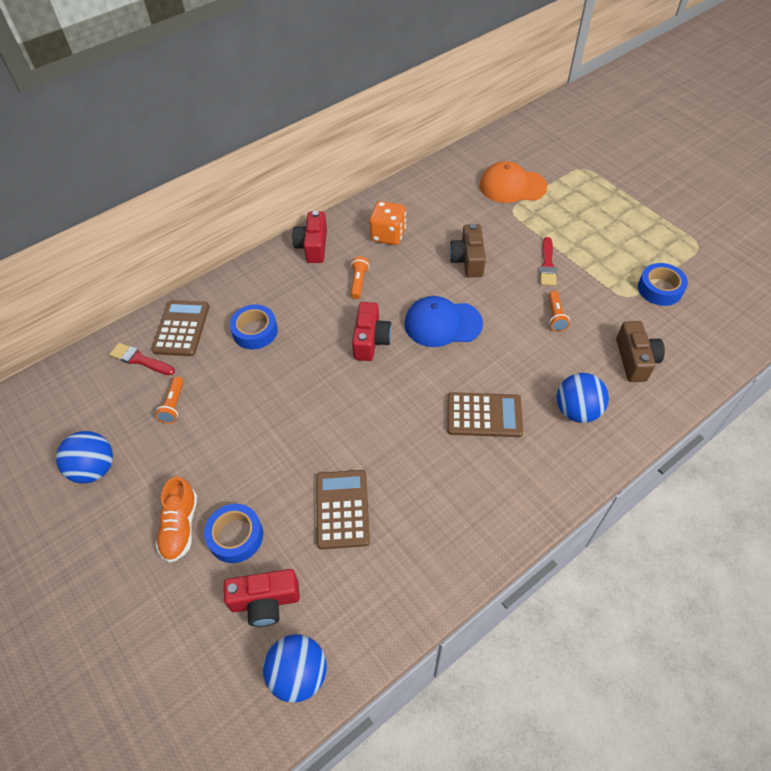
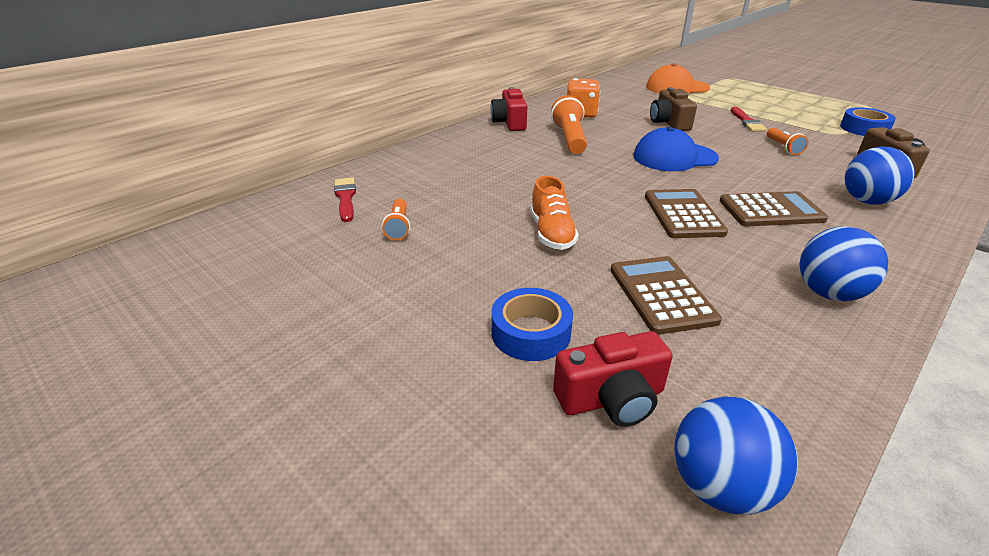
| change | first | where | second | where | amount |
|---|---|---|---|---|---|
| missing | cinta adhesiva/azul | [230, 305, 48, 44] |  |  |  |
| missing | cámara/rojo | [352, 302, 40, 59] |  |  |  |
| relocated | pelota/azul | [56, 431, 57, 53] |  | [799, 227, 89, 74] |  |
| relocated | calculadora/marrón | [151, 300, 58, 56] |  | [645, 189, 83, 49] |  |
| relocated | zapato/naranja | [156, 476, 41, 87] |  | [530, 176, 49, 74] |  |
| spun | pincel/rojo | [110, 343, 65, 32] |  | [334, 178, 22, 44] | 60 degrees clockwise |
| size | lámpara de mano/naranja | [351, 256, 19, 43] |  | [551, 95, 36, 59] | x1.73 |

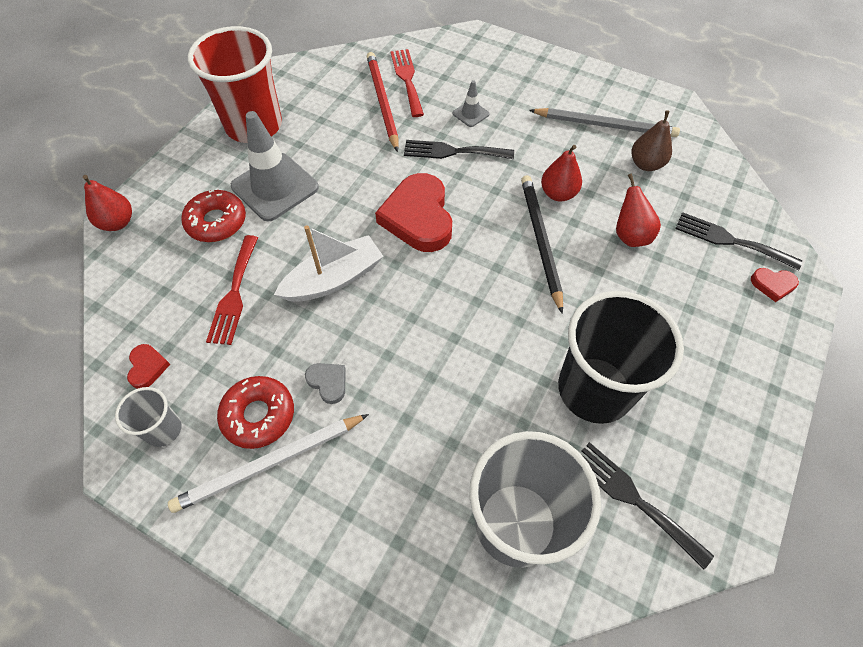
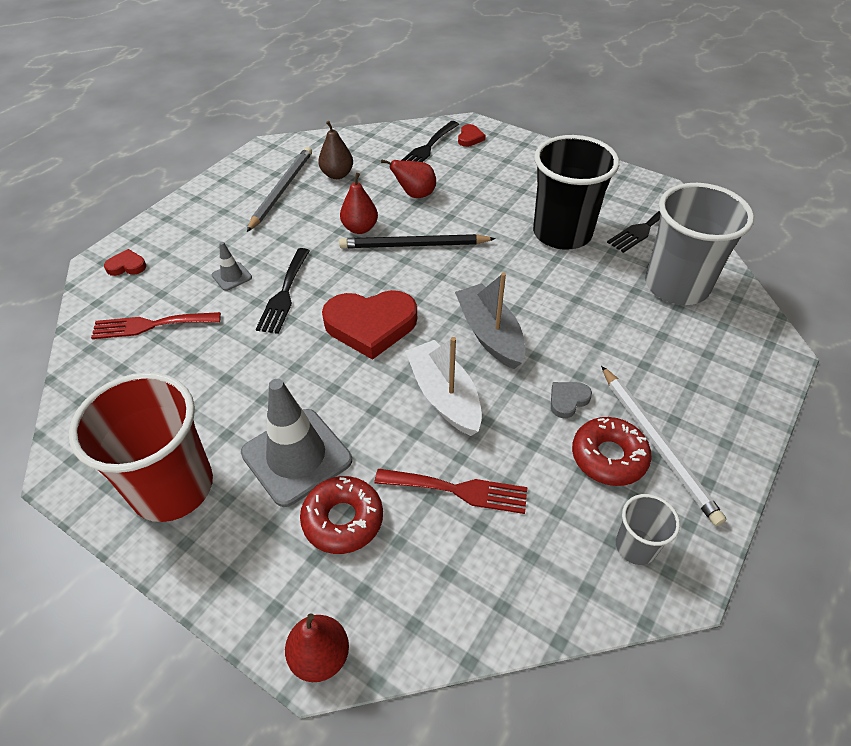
| change | first | where | second | where | amount |
|---|---|---|---|---|---|
| missing | lápiz/rojo | [367, 52, 32, 100] |  |  |  |
| appeared |  |  | barco/gris | [455, 272, 70, 97] |  |
| relocated | corazón/rojo | [127, 344, 43, 45] |  | [104, 249, 42, 27] |  |

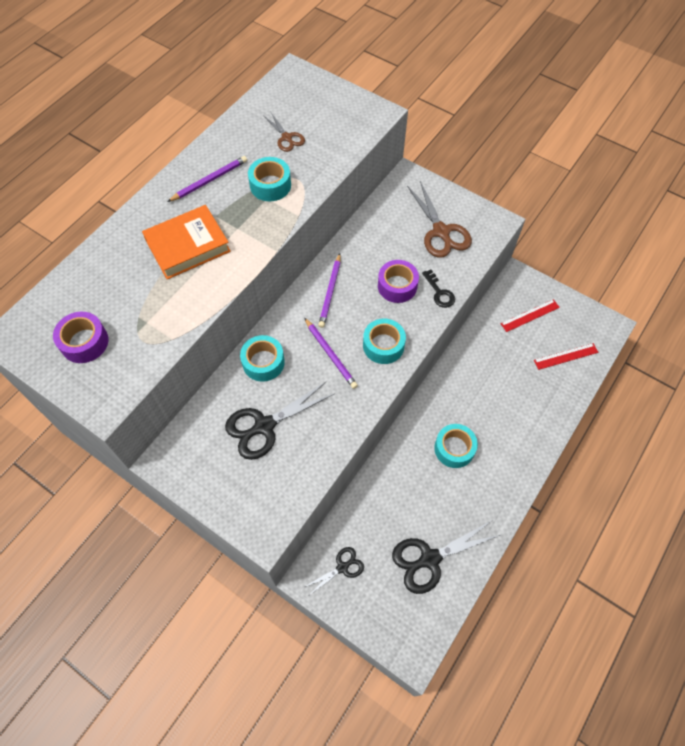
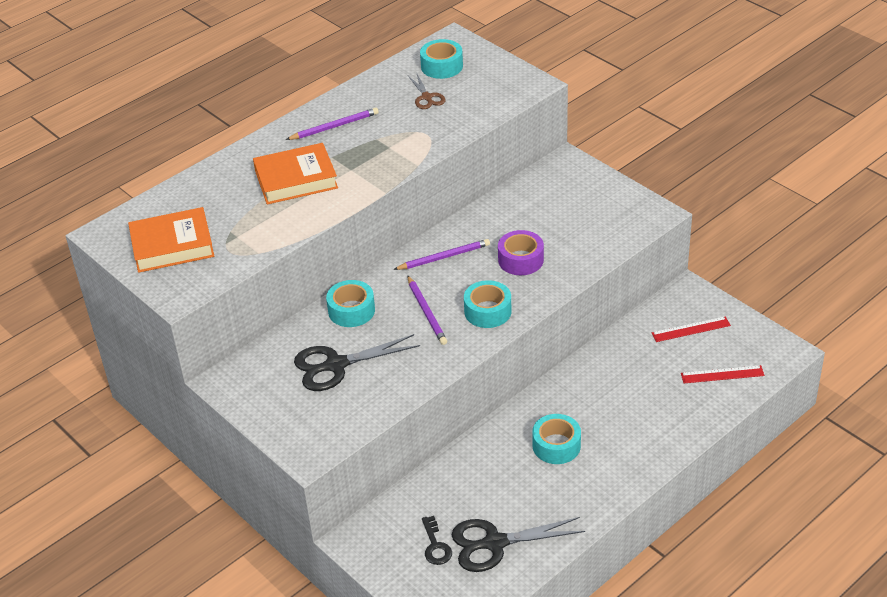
| change | first | where | second | where | amount |
|---|---|---|---|---|---|
| missing | tijeras/negro | [305, 547, 59, 49] |  |  |  |
| missing | tijeras/marrón | [407, 181, 65, 77] |  |  |  |
| relocated | cinta adhesiva/turquesa | [248, 157, 43, 44] |  | [420, 39, 43, 40] |  |
| relocated | llave/negro | [422, 270, 33, 38] |  | [422, 516, 30, 49] |  |
| exchanged | cinta adhesiva/morado | [53, 312, 56, 51] | libro/naranja | [128, 207, 86, 66] |  |
| spun | lápiz/morado | [318, 253, 23, 75] |  | [393, 239, 97, 31] | 135 degrees counterclockwise |

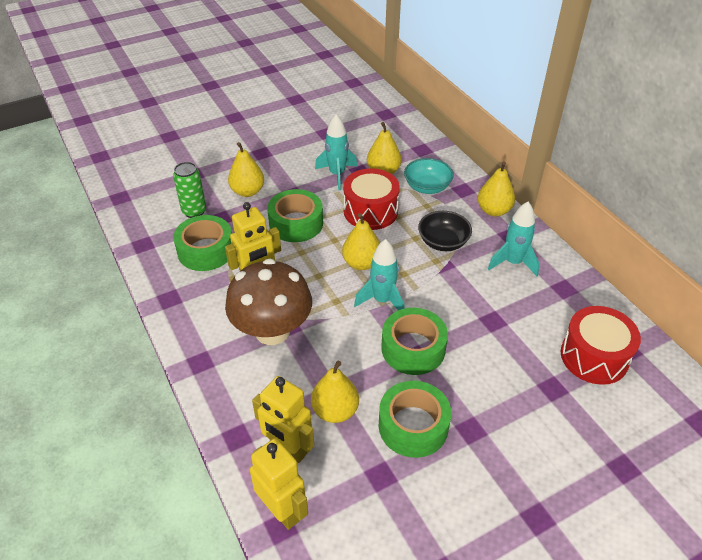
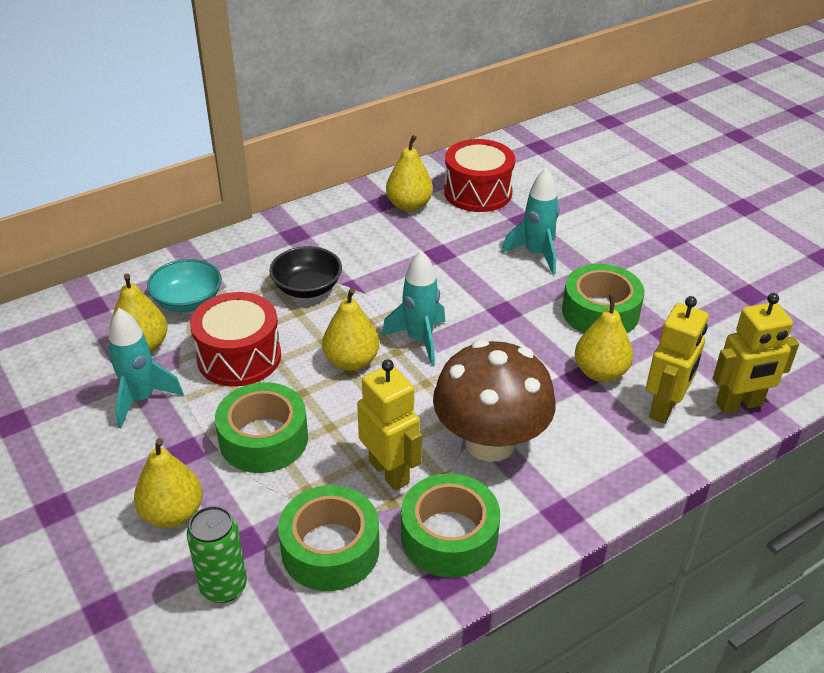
| change | first | where | second | where | amount |
|---|---|---|---|---|---|
| relocated | cinta adhesiva/verde | [381, 308, 67, 67] |  | [401, 473, 99, 105] |  |
| relocated | pera/amarillo | [478, 161, 37, 55] |  | [386, 135, 47, 77] |  |
| relocated | cohete/turquesa | [488, 202, 51, 74] |  | [502, 168, 58, 107] |  |
| spun | robot/amarillo | [250, 438, 58, 92] |  | [713, 293, 86, 120] | 150 degrees counterclockwise |

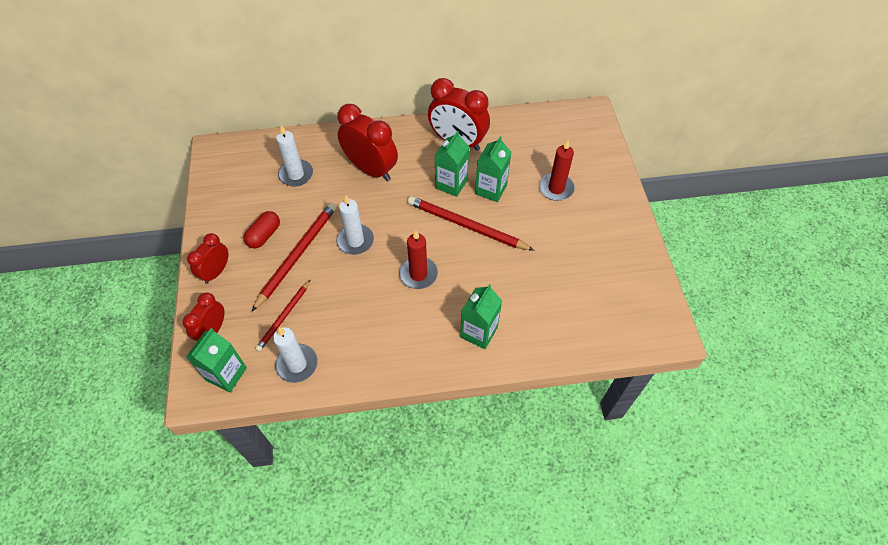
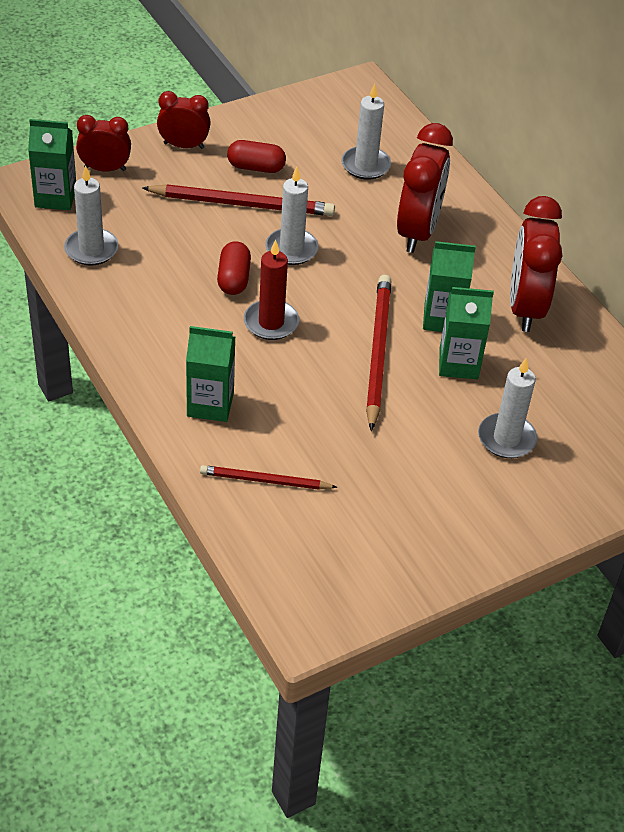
| change | first | where | second | where | amount |
|---|---|---|---|---|---|
| appeared |  |  | cápsula/rojo | [217, 241, 34, 54] |  |
| relocated | lápiz/rojo | [255, 279, 56, 73] |  | [200, 465, 137, 25] |  |
| colour | vela/rojo | [539, 140, 36, 61] | vela/blanco | [478, 358, 59, 100] |  |

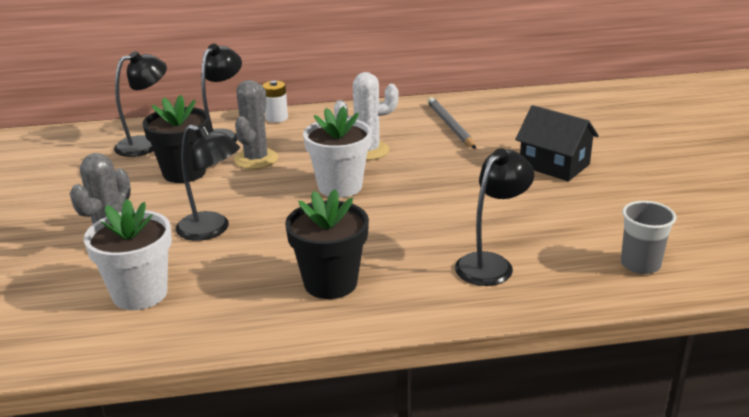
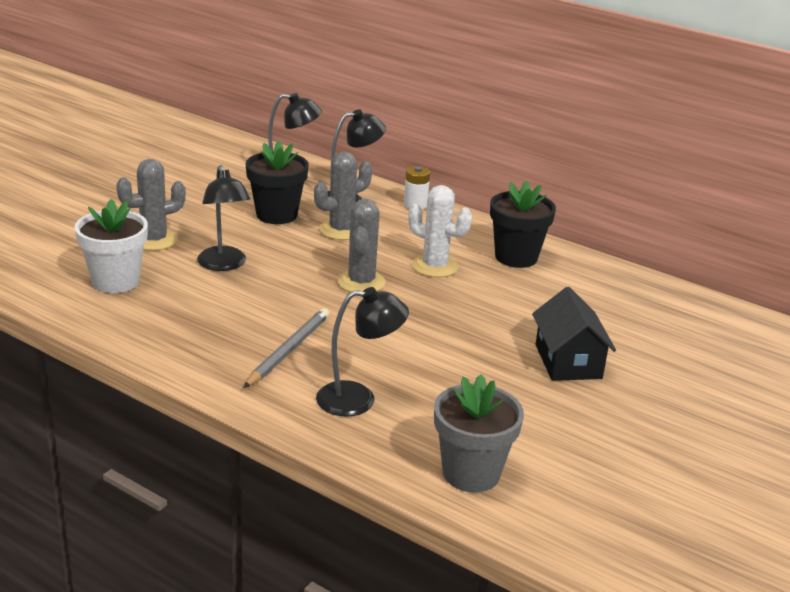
| change | first | where | second | where | amount |
|---|---|---|---|---|---|
| relocated | maceta/negro | [285, 189, 84, 110] |  | [490, 181, 66, 87] |  |
| relocated | lápiz/gris | [427, 97, 49, 52] |  | [244, 308, 86, 80] |  |
| exchanged | maceta/blanco | [303, 106, 69, 92] | cactus/gris | [338, 199, 48, 93] |  |
| exchanged | vaso/gris | [621, 201, 55, 73] | maceta/gris | [434, 374, 90, 118] |  |

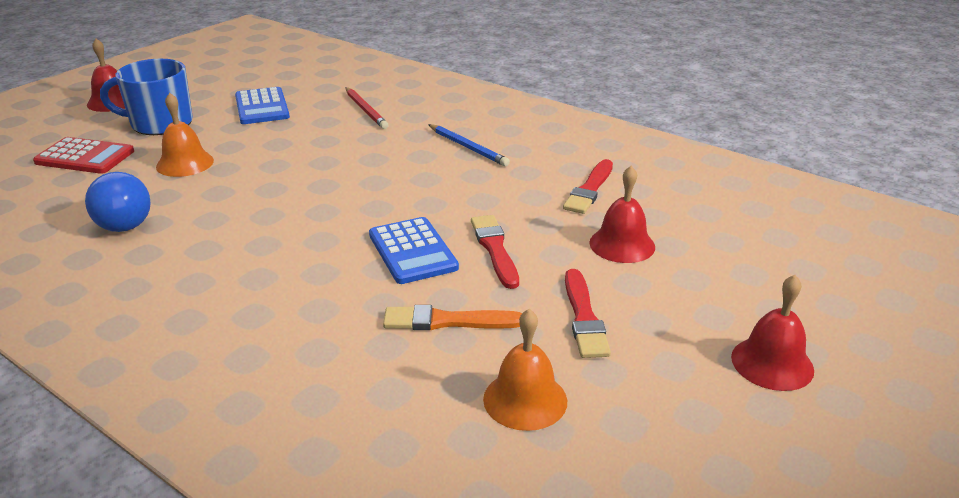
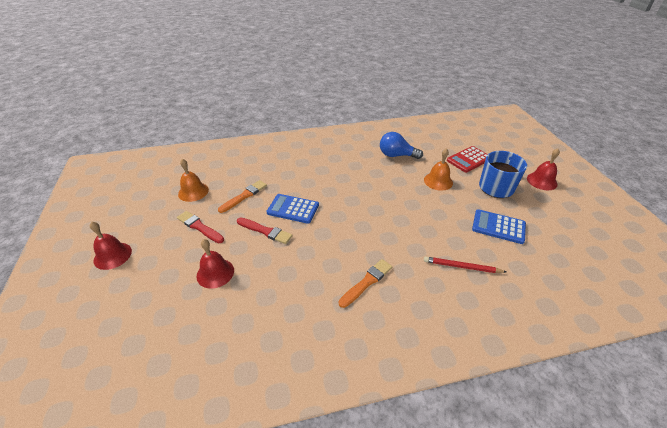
| change | first | where | second | where | amount |
|---|---|---|---|---|---|
| missing | pincel/rojo | [563, 159, 50, 55] |  |  |  |
| exchanged | lápiz/azul | [428, 124, 82, 42] | pincel/naranja | [339, 259, 53, 49] |  |

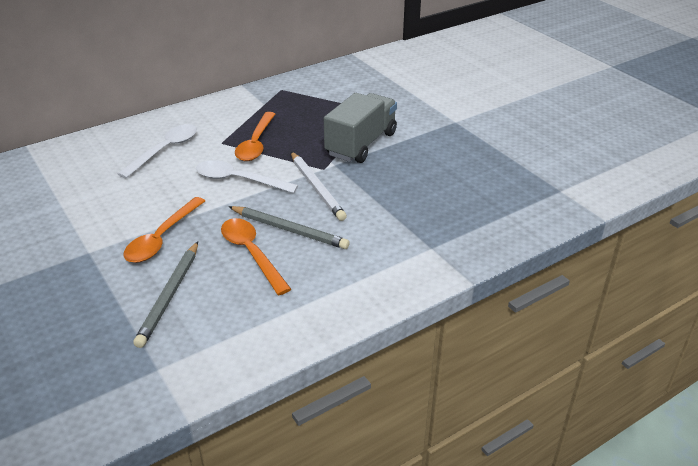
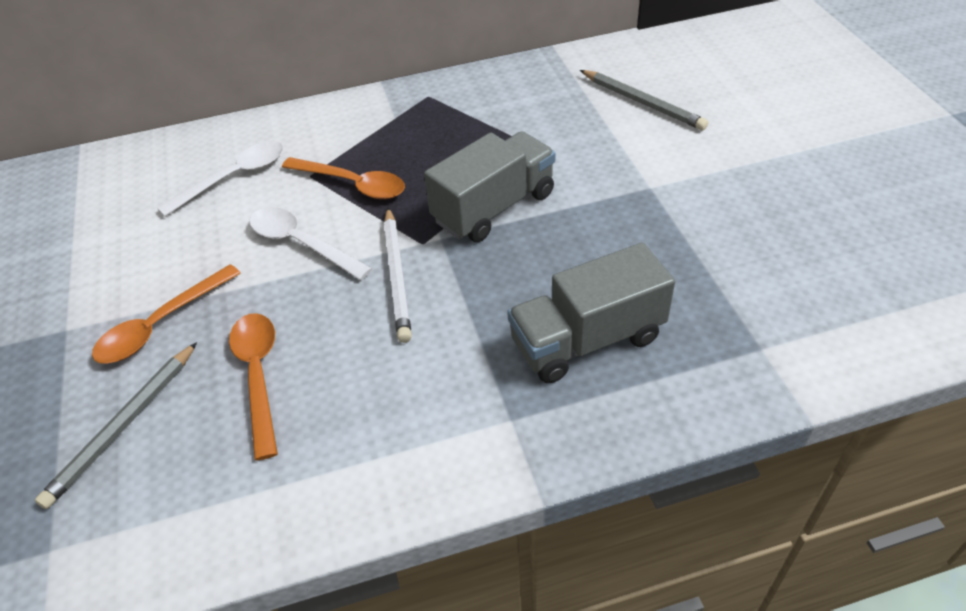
| change | first | where | second | where | amount |
|---|---|---|---|---|---|
| appeared |  |  | camión/gris | [507, 243, 168, 140] |  |
| relocated | lápiz/gris | [228, 206, 122, 43] |  | [580, 70, 128, 60] |  |
| spun | cuchara/naranja | [235, 112, 40, 49] |  | [282, 157, 123, 42] | 90 degrees counterclockwise |

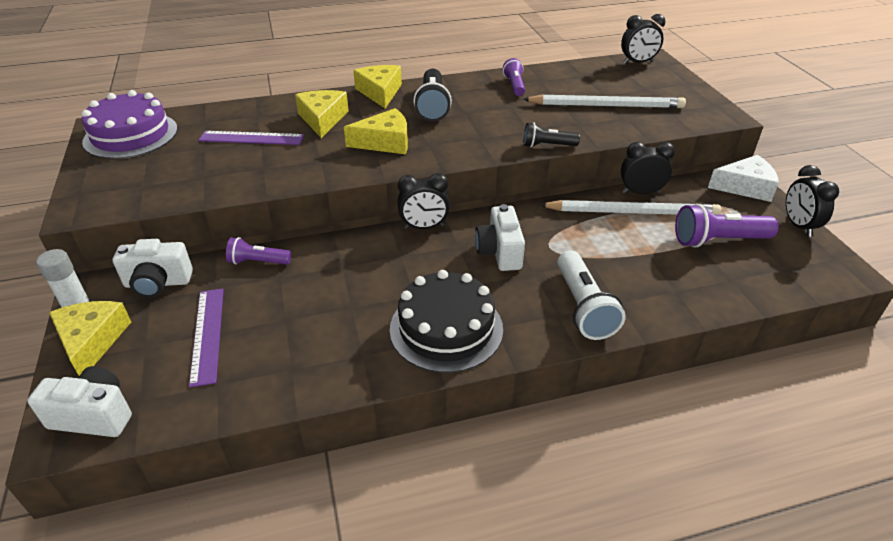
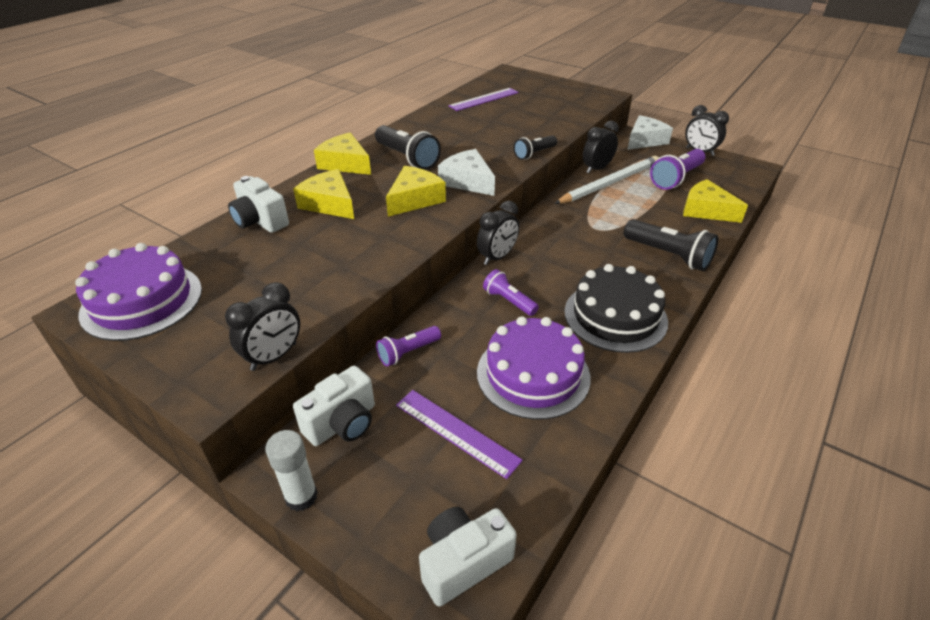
| change | first | where | second | where | amount |
|---|---|---|---|---|---|
| missing | lápiz/blanco | [523, 94, 163, 14] |  |  |  |
| appeared |  |  | queso/blanco | [438, 149, 57, 47] |  |
| appeared |  |  | tarta/morado | [477, 316, 113, 104] |  |
| relocated | queso/amarillo | [49, 301, 82, 75] |  | [683, 179, 65, 44] |  |
| relocated | regla/morado | [198, 131, 106, 14] |  | [448, 88, 71, 23] |  |
| relocated | cámara/blanco | [475, 204, 50, 67] |  | [228, 176, 61, 57] |  |
| relocated | lámpara de mano/morado | [503, 58, 22, 38] |  | [483, 269, 56, 47] |  |
| relocated | despertador/negro | [621, 14, 44, 50] |  | [225, 282, 75, 89] |  |
| colour | lámpara de mano/blanco | [557, 250, 69, 90] | lámpara de mano/negro | [624, 219, 94, 52] |  |

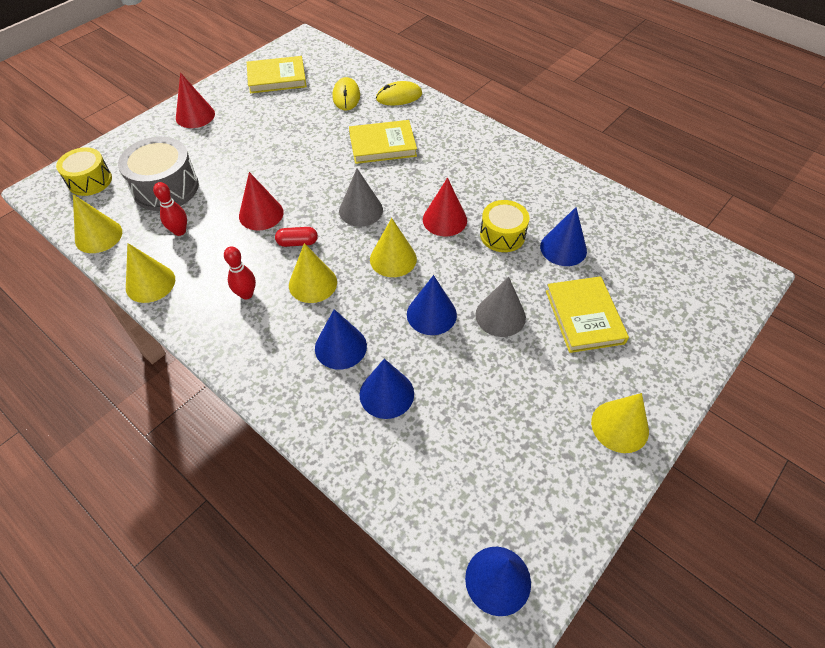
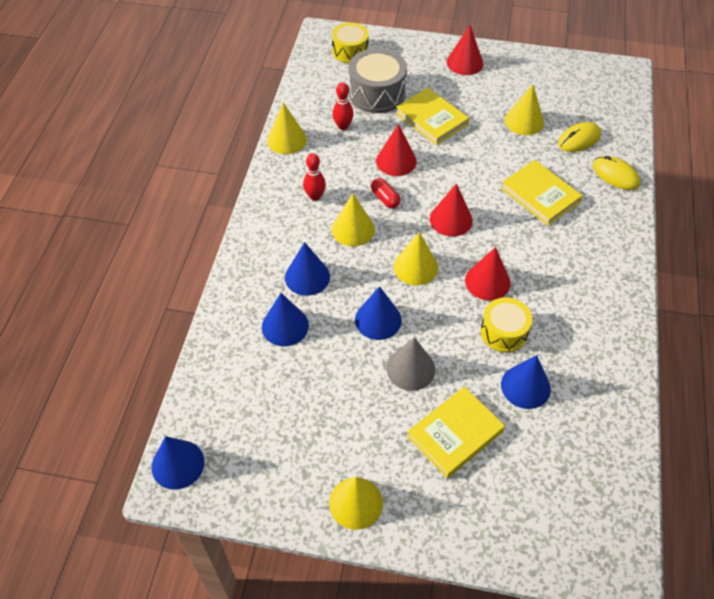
| change | first | where | second | where | amount |
|---|---|---|---|---|---|
| relocated | cono/amarillo | [73, 194, 49, 59] |  | [505, 84, 39, 51] |  |
| relocated | libro/amarillo | [247, 56, 60, 38] |  | [396, 88, 73, 57] |  |
| colour | cono/gris | [339, 168, 44, 59] | cono/rojo | [430, 183, 43, 54] |  |

